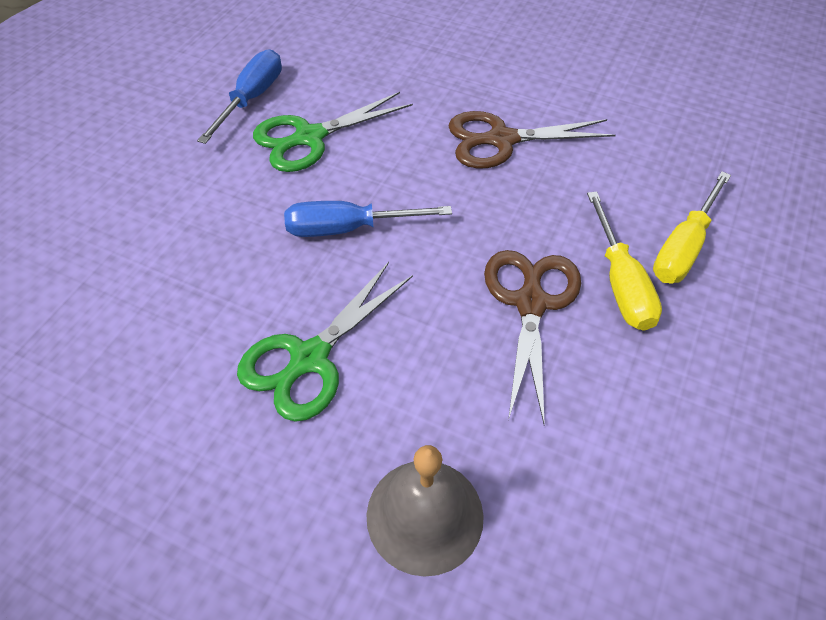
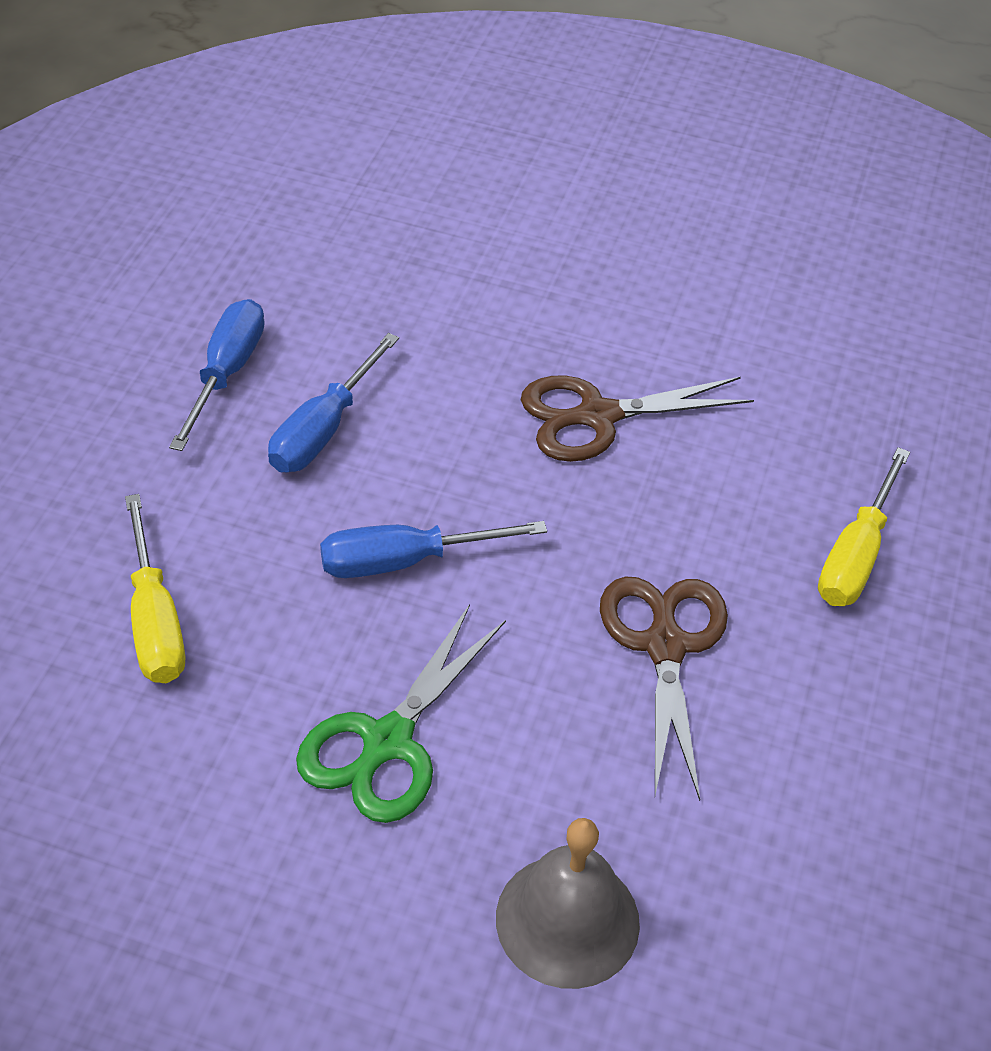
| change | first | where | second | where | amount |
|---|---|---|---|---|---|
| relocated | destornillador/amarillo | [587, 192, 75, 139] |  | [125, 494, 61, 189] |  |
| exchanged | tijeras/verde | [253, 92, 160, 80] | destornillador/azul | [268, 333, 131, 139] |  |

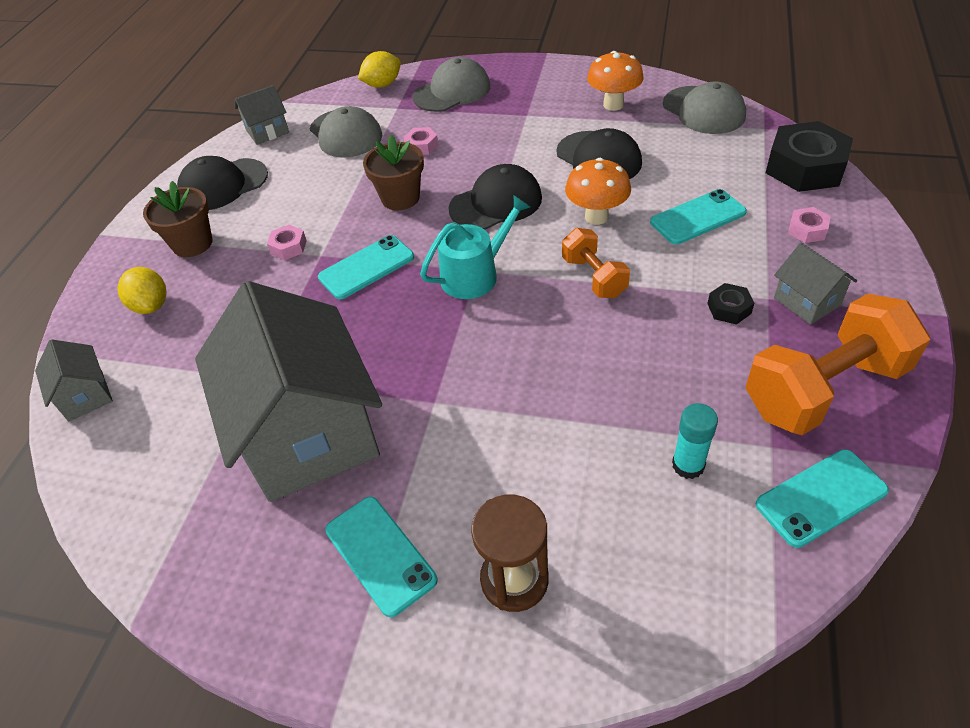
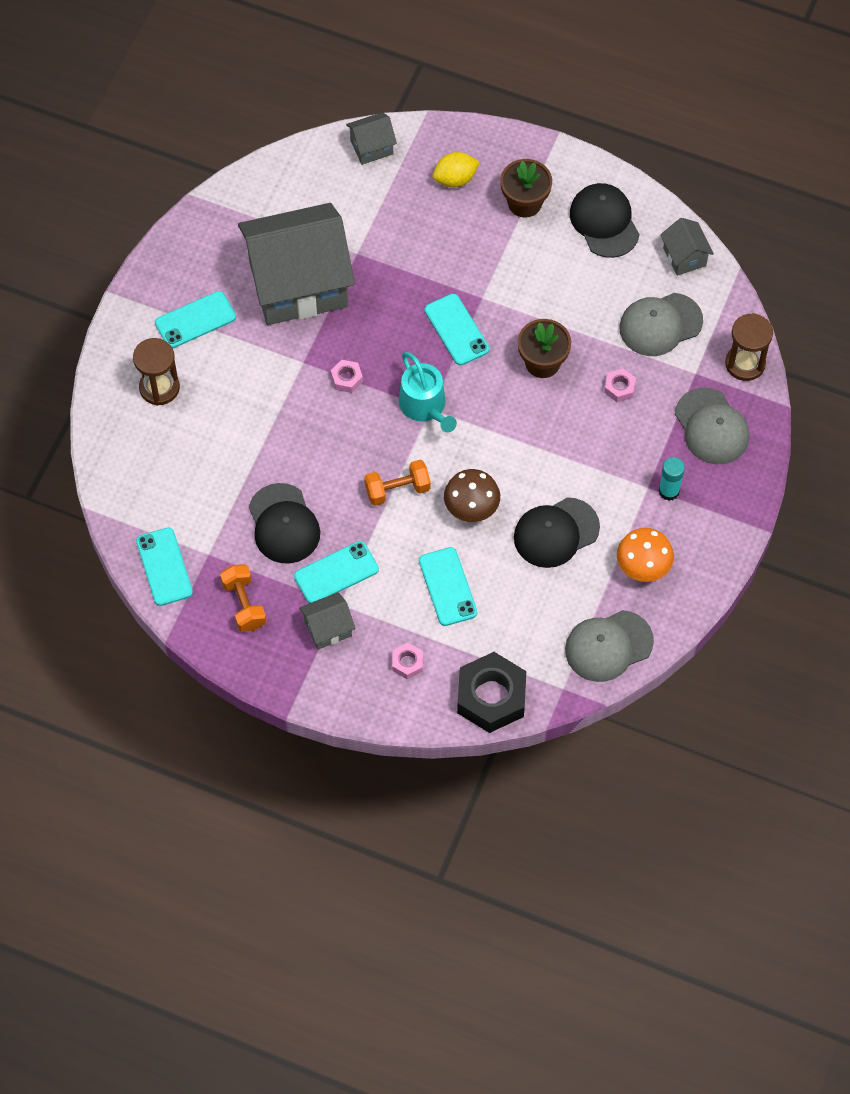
| change | first | where | second | where | amount |
|---|---|---|---|---|---|
| relocated | tuerca/rosa | [267, 225, 40, 35] |  | [331, 360, 32, 33] |  |
| relocated | gorra/negro | [448, 164, 94, 66] |  | [249, 483, 71, 81] |  |
| relocated | barra de pegamento/turquesa | [672, 403, 46, 76] |  | [659, 457, 26, 44] |  |
| exchanged | limón/amarillo | [358, 51, 43, 36] | reloj de arena/marrón | [725, 313, 48, 68] |  |
| exchanged | tuerca/negro | [707, 283, 47, 41] | móvil/turquesa | [294, 541, 85, 62] |  |
| colour | seta/naranja | [565, 158, 66, 67] | seta/marrón | [444, 469, 56, 53] |  |
| size | mancuerna/naranja | [746, 294, 184, 141] |  | [220, 564, 47, 68] | x0.55 |

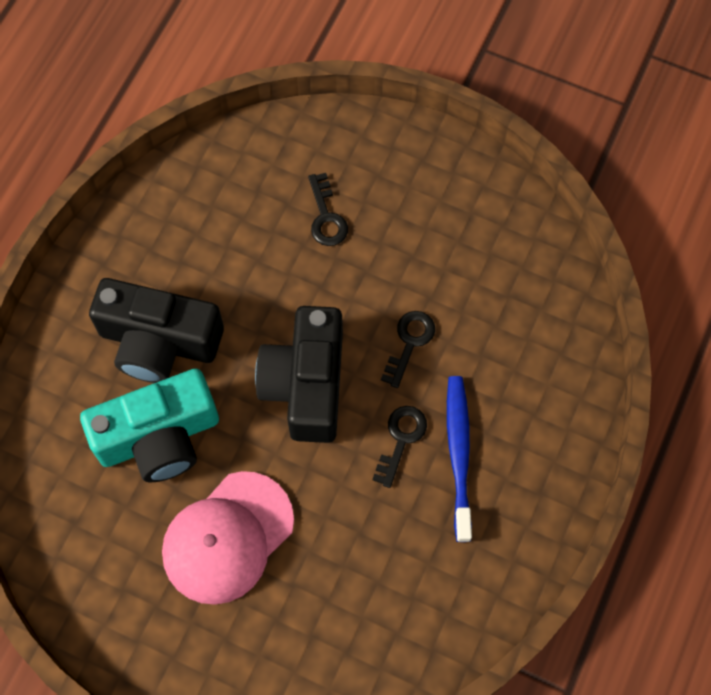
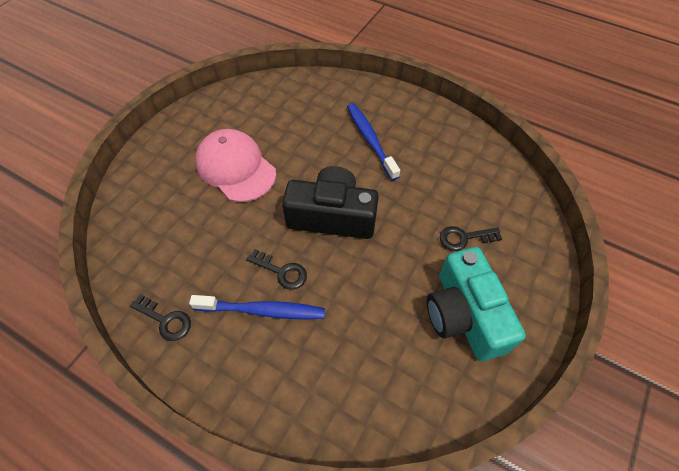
| change | first | where | second | where | amount |
|---|---|---|---|---|---|
| relocated | cámara/turquesa | [80, 369, 139, 113] |  | [427, 247, 99, 114] |  |
| relocated | llave/negro | [381, 311, 54, 77] |  | [130, 294, 61, 47] |  |
| exchanged | cámara/negro | [89, 278, 135, 105] | cepillo de dientes/azul | [347, 103, 53, 77] |  |

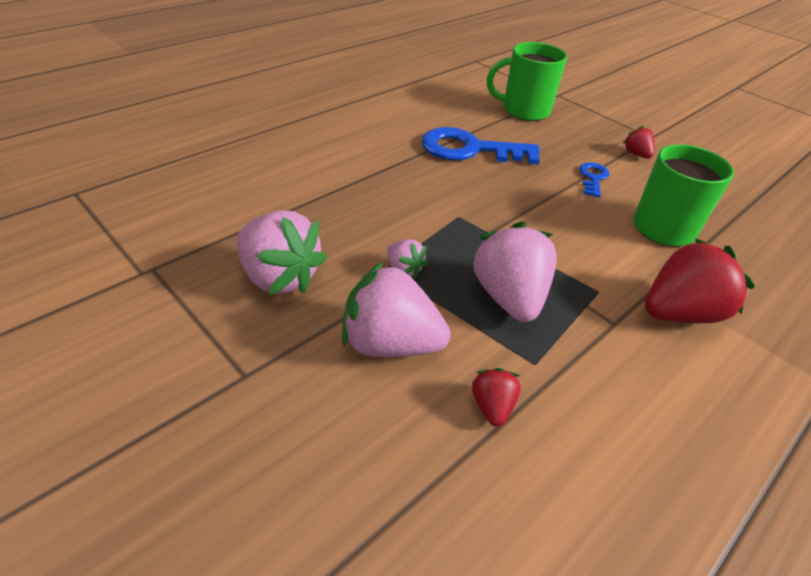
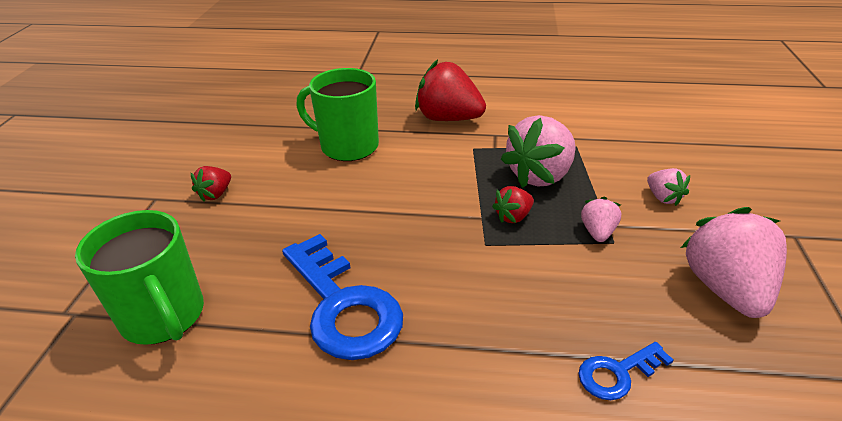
| change | first | where | second | where | amount |
|---|---|---|---|---|---|
| relocated | fresa/rojo | [472, 368, 49, 59] |  | [492, 186, 42, 37] |  |
| relocated | llave/azul | [579, 162, 30, 35] |  | [579, 342, 94, 58] |  |
| size | fresa/rosa | [342, 261, 109, 96] |  | [647, 168, 43, 38] | x0.49 |

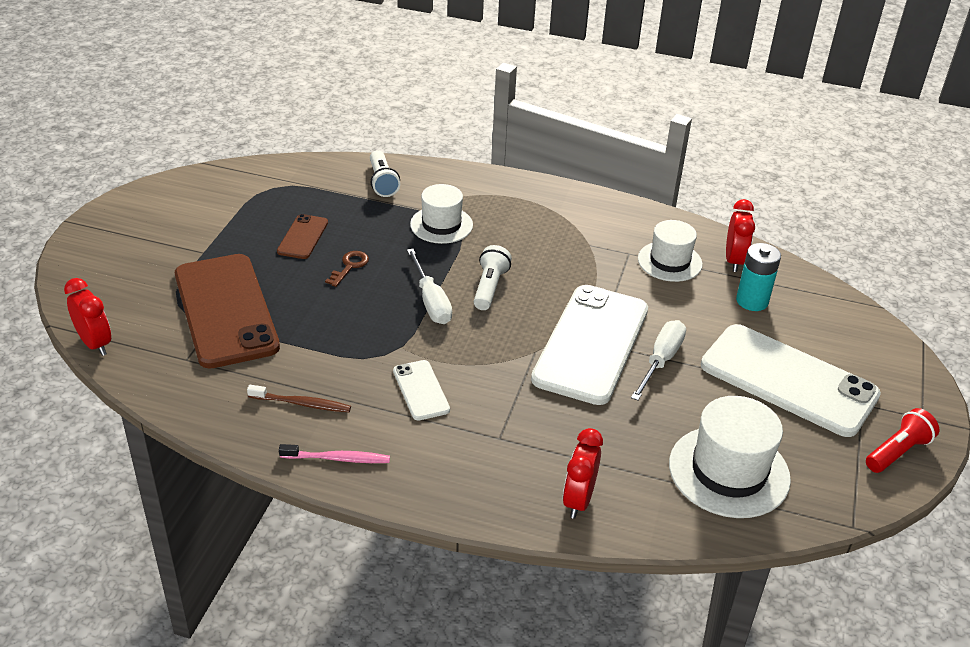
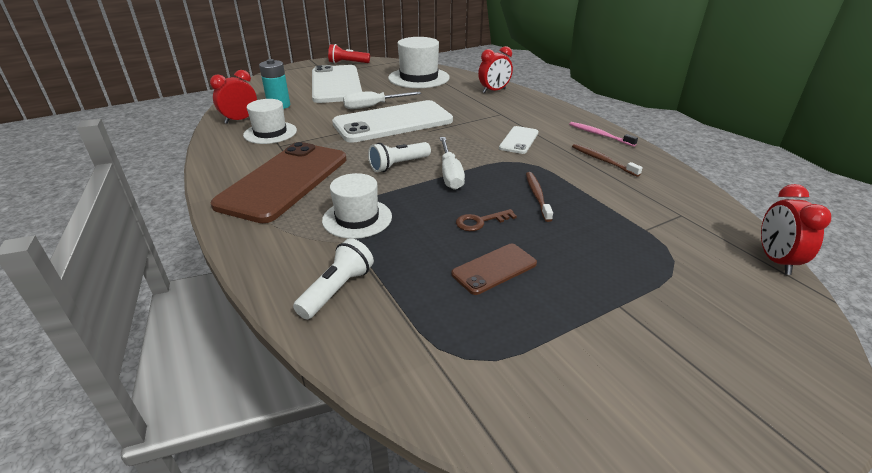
| change | first | where | second | where | amount |
|---|---|---|---|---|---|
| appeared |  |  | cepillo de dientes/marrón | [526, 172, 27, 50] |  |
| relocated | móvil/marrón | [175, 254, 105, 115] |  | [211, 142, 135, 81] |  |
| spun | destornillador/blanco | [407, 249, 45, 75] |  | [440, 137, 25, 53] | 150 degrees clockwise |

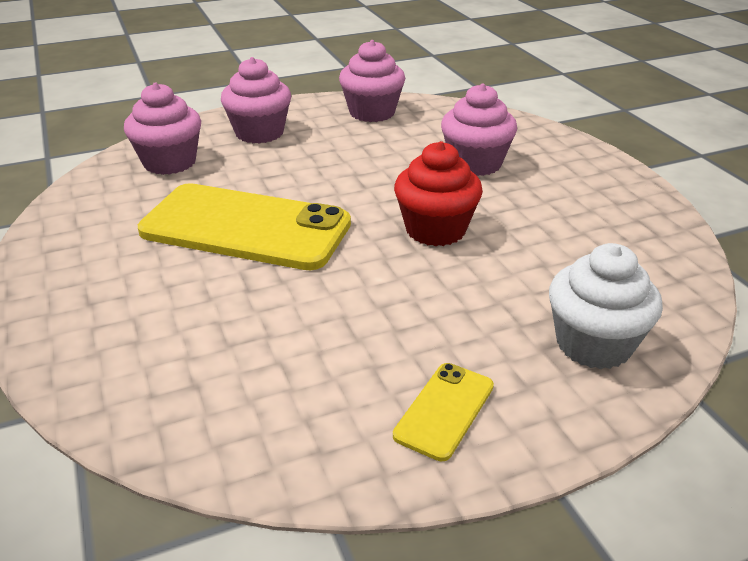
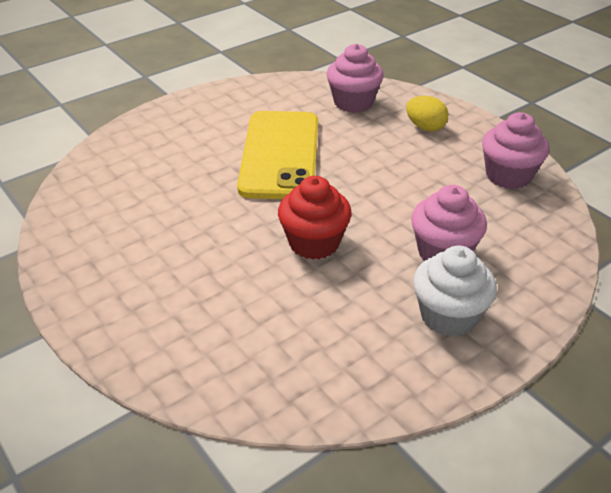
| change | first | where | second | where | amount |
|---|---|---|---|---|---|
| missing | móvil/amarillo | [393, 363, 101, 98] |  |  |  |
| relocated | magdalena/blanco | [549, 243, 114, 126] |  | [413, 245, 84, 92] |  |
| exchanged | magdalena/rosa | [221, 57, 70, 87] | huevo/amarillo | [406, 96, 42, 35] |  |

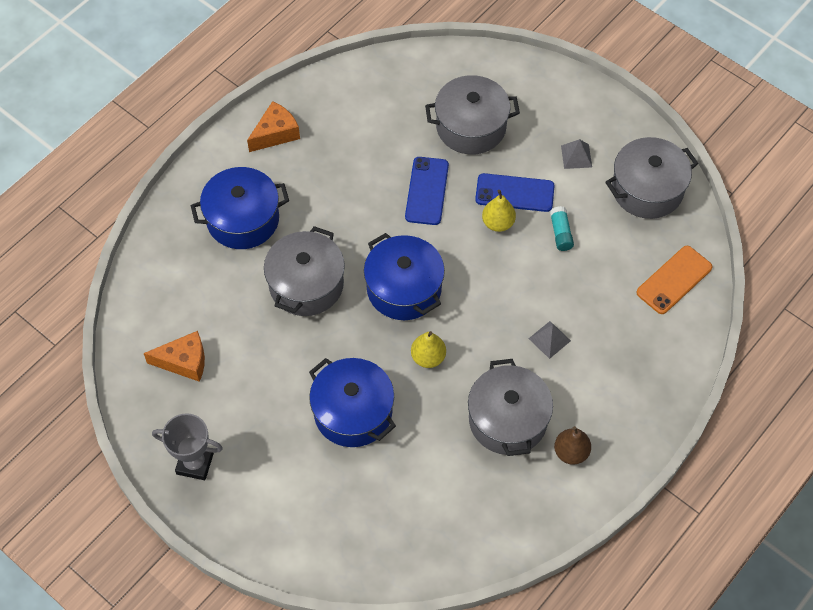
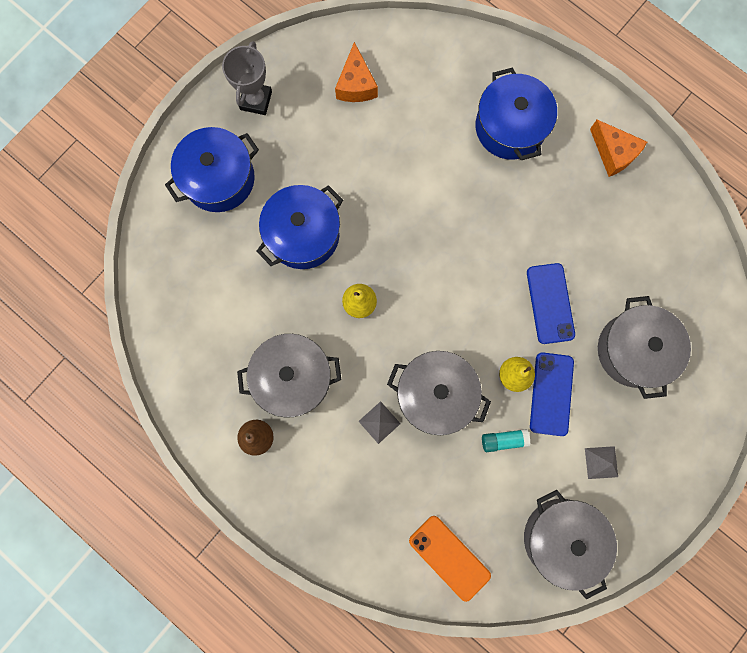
| change | first | where | second | where | amount |
|---|---|---|---|---|---|
| relocated | olla/gris | [264, 226, 81, 90] |  | [387, 351, 104, 84] |  |
| relocated | olla/azul | [364, 233, 81, 87] |  | [165, 127, 94, 85] |  |
| spun | móvil/azul | [405, 157, 44, 68] |  | [527, 263, 48, 81] | 75 degrees clockwise |

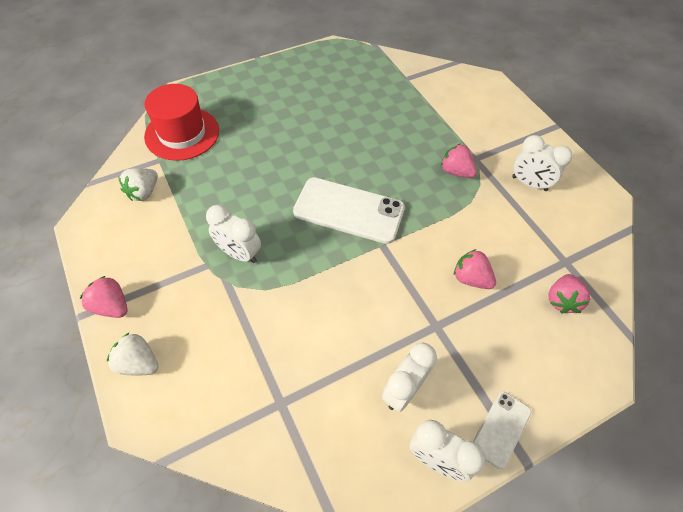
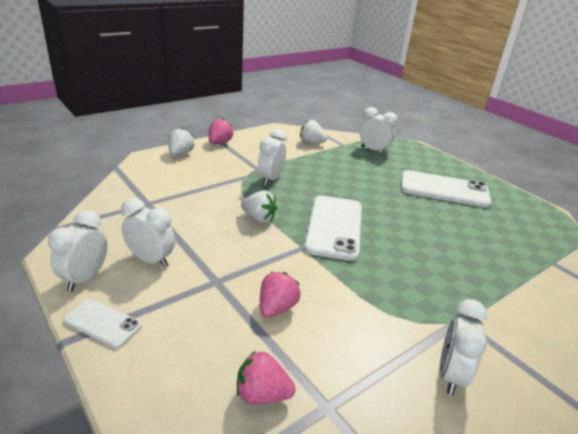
| change | first | where | second | where | amount |
|---|---|---|---|---|---|
| missing | fresa/rosa | [441, 144, 36, 34] |  |  |  |
| appeared |  |  | fresa/blanco | [241, 190, 36, 33] |  |
| appeared |  |  | móvil/blanco | [401, 170, 91, 38] |  |
| exchanged | sombrero/rojo | [144, 84, 75, 77] | despertador/blanco | [360, 107, 38, 47] |  |

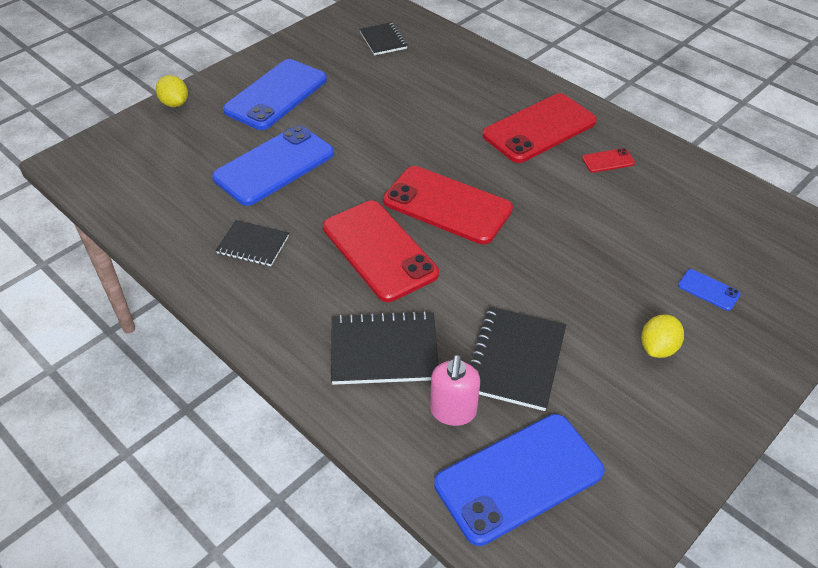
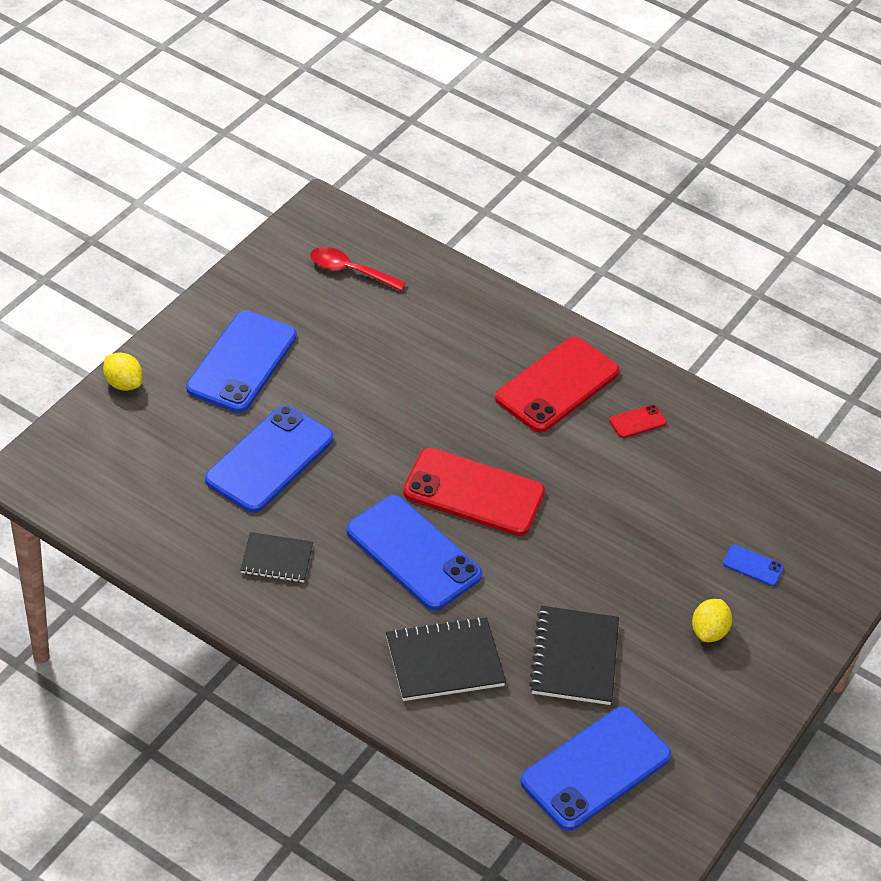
| change | first | where | second | where | amount |
|---|---|---|---|---|---|
| missing | dispensador de jabón/rosa | [430, 355, 50, 71] |  |  |  |
| exchanged | cuaderno/negro | [359, 22, 49, 33] | cuchara/rojo | [310, 247, 96, 44] |  |
| colour | móvil/rojo | [323, 201, 116, 101] | móvil/azul | [346, 495, 136, 115] |  |

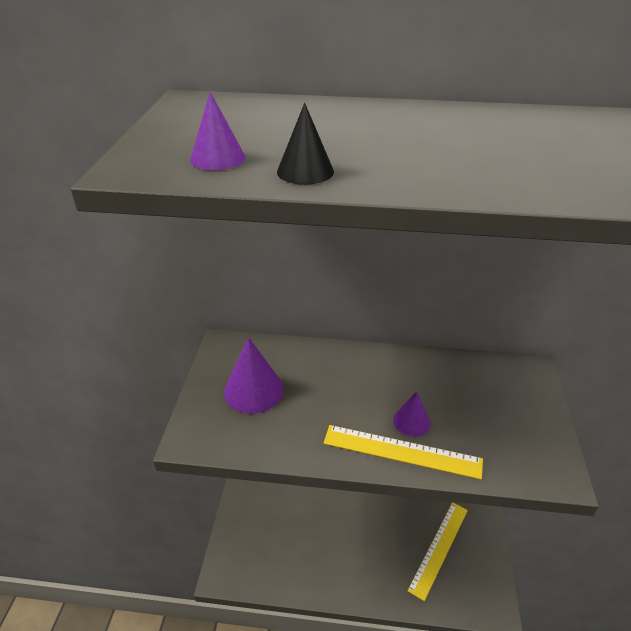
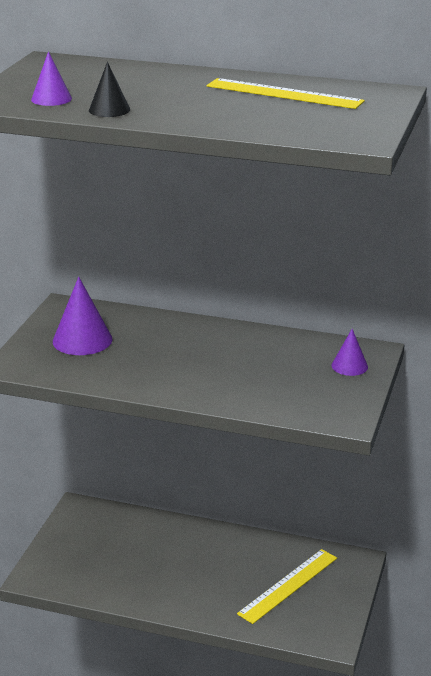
| change | first | where | second | where | amount |
|---|---|---|---|---|---|
| relocated | regla/amarillo | [323, 425, 160, 54] |  | [207, 78, 158, 31] |  |
| relocated | cono/morado | [393, 391, 37, 46] |  | [332, 329, 36, 47] |  |

